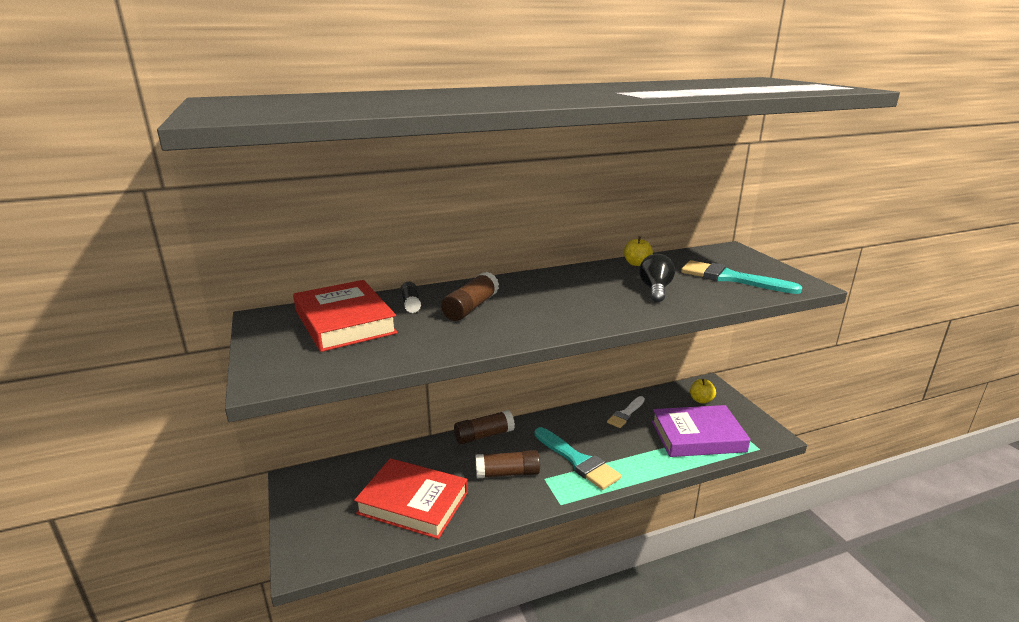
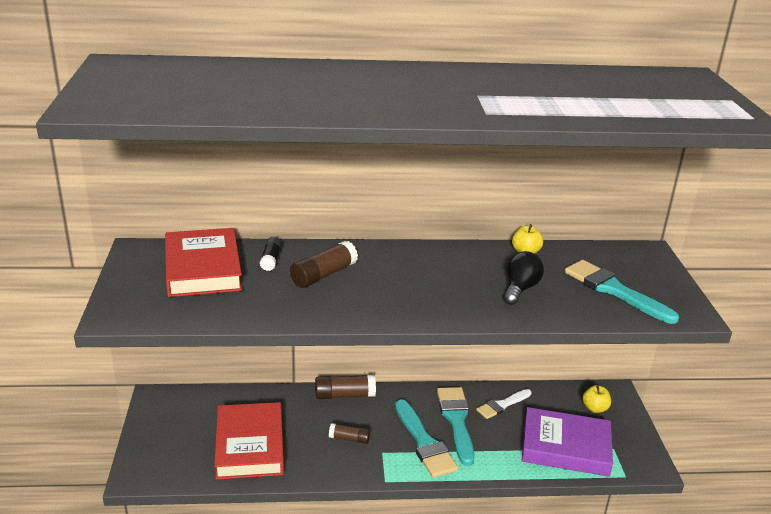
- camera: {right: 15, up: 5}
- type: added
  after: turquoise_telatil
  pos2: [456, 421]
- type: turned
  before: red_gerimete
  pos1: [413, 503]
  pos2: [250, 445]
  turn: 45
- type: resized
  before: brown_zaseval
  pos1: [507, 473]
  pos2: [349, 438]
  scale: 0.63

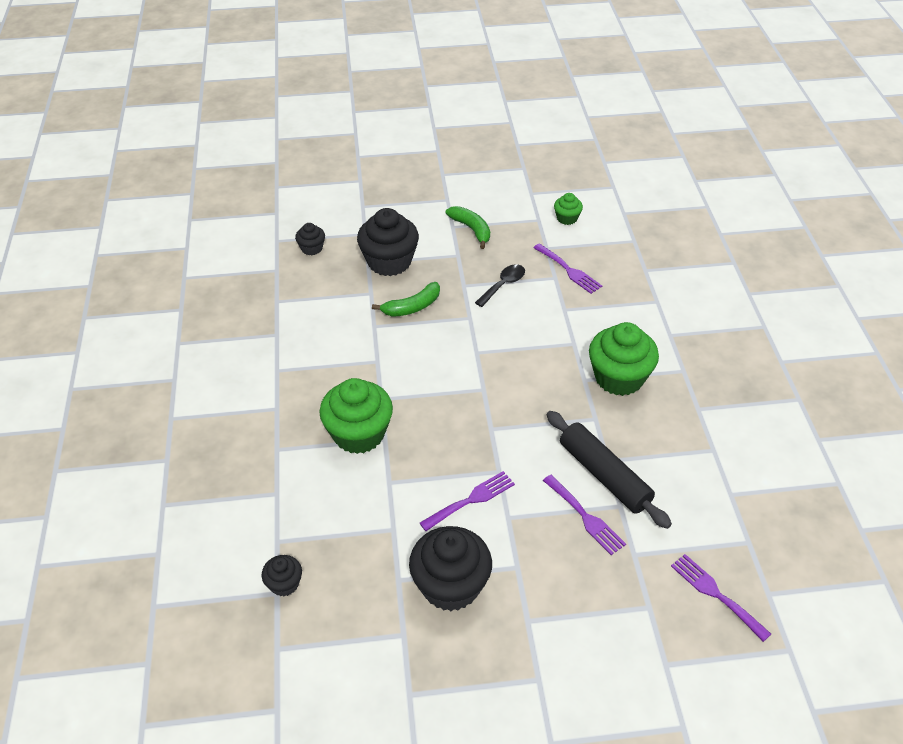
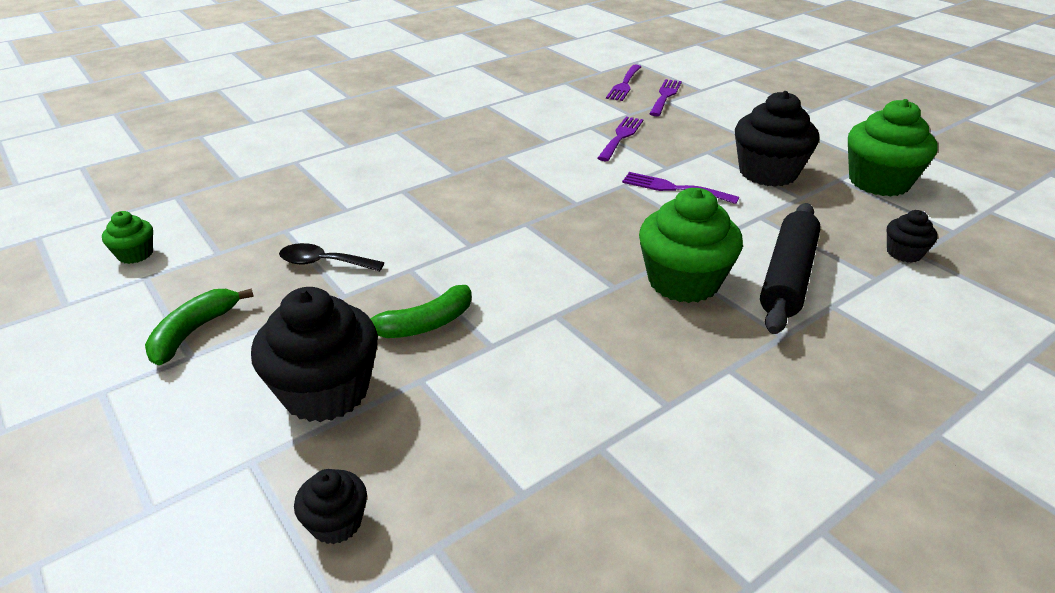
- camera: {right: -120, up: -10}
- type: moved
  before: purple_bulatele
  pos1: [569, 270]
  pos2: [665, 96]
- type: moved
  before: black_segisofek
  pos1: [604, 475]
  pos2: [787, 277]
- type: moved
  before: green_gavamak
  pos1: [619, 377]
  pos2: [879, 182]
- type: turned
  before: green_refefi
  pos1: [412, 307]
  pos2: [424, 324]
  turn: 120

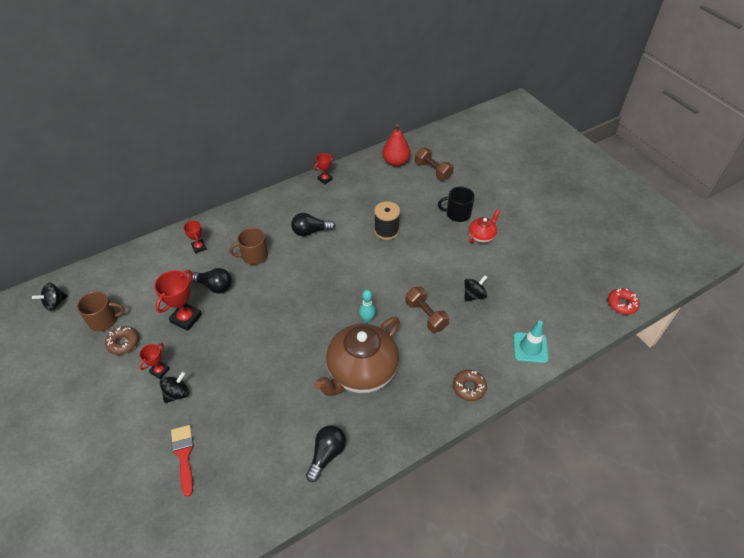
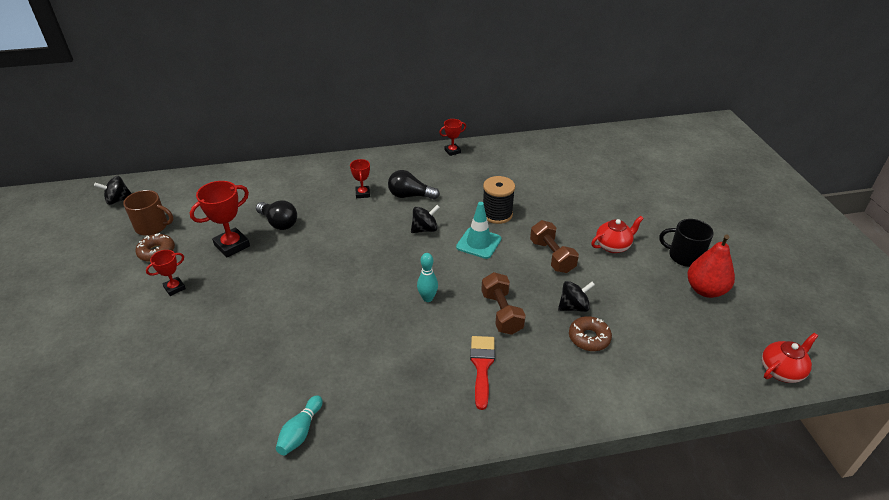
- camera: {right: 20, up: -10}
- type: removed
  before: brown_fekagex
  pos1: [254, 256]
- type: removed
  before: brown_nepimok
  pos1: [361, 372]
- type: moved
  before: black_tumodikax
  pos1: [177, 393]
  pos2: [425, 229]
- type: moved
  before: red_telatil
  pos1: [184, 455]
  pos2: [482, 366]
- type: moved
  before: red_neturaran
  pos1: [199, 247]
  pos2: [362, 194]
- type: moved
  before: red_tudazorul
  pos1: [396, 162]
  pos2: [705, 290]
- type: moved
  before: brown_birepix
  pos1: [433, 170]
  pos2: [552, 256]
- type: moved
  before: black_fekagex
  pos1: [457, 214]
  pos2: [684, 256]
- type: moved
  before: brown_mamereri
  pos1: [469, 387]
  pos2: [589, 338]
- type: moved
  before: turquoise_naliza
  pos1: [530, 347]
  pos2: [478, 243]
- type: replaced
  before: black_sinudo
  after: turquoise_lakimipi
  pos1: [326, 454]
  pos2: [300, 432]
- type: replaced
  before: red_mamereri
  after: red_nepimok
  pos1: [622, 304]
  pos2: [781, 371]

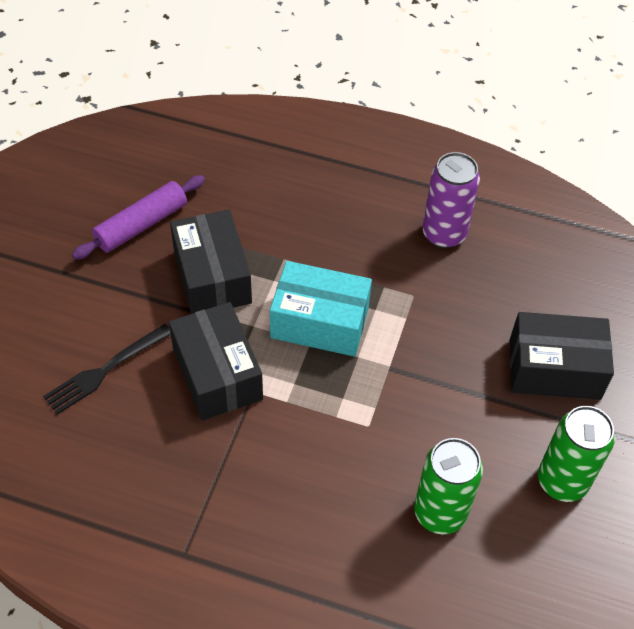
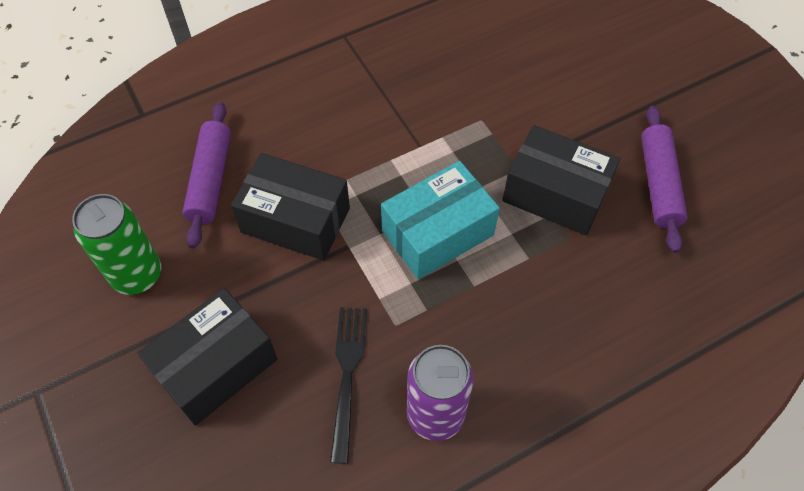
- camera: {right: 135, up: 5}
- type: moved
  before: black_bulatele
  pos1: [105, 370]
  pos2: [347, 375]
- type: moved
  before: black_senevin
  pos1: [217, 374]
  pos2: [295, 220]
- type: replaced
  before: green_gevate
  after: purple_segisofek
  pos1: [440, 513]
  pos2: [210, 180]

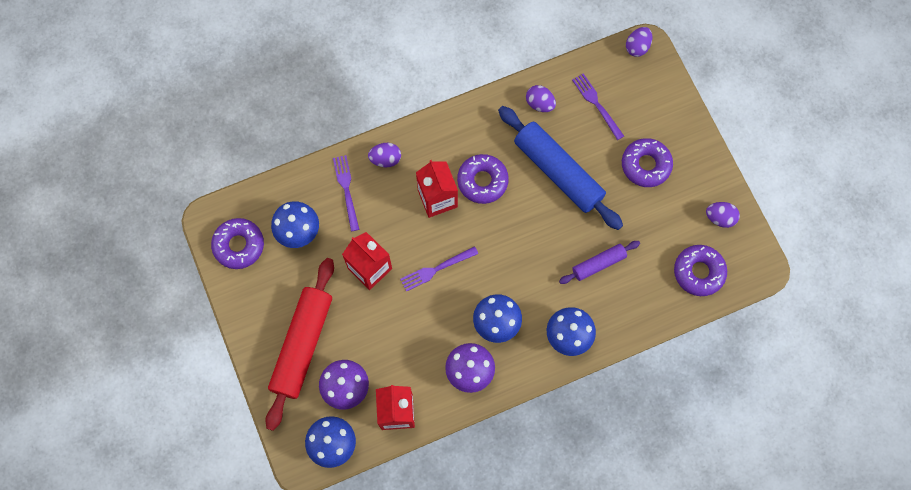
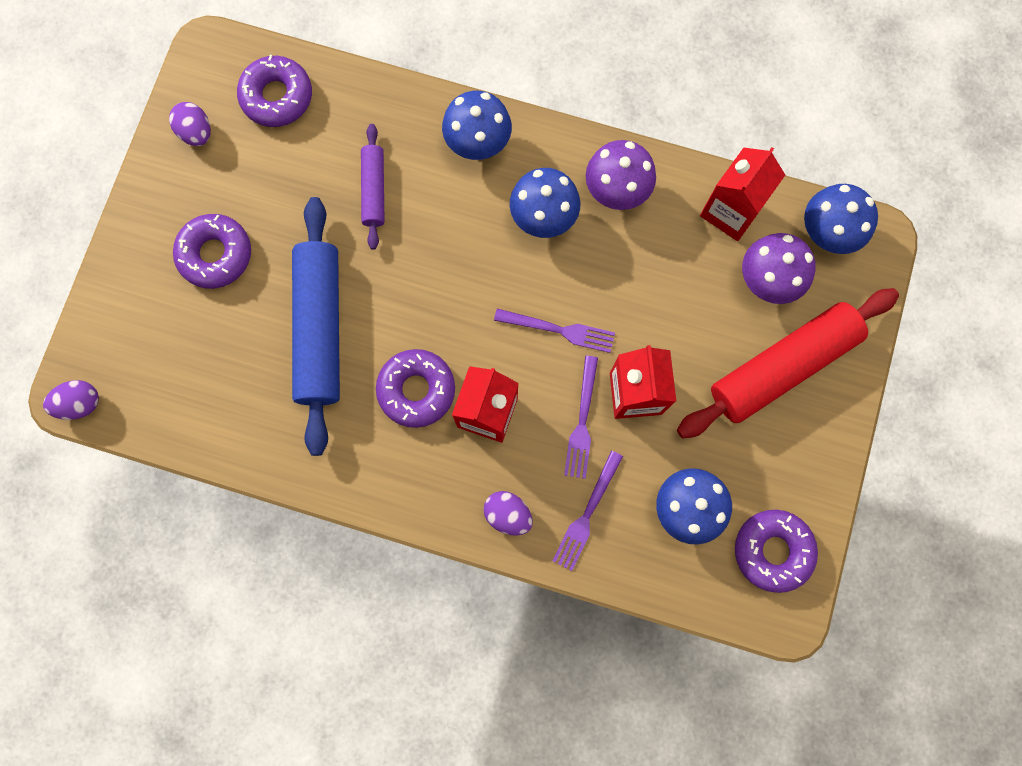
- camera: {right: -140, up: 5}
- type: removed
  before: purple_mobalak
  pos1: [539, 104]
- type: moved
  before: purple_bulatele
  pos1: [596, 104]
  pos2: [582, 422]
- type: turned
  before: purple_segisofek
  pos1: [598, 264]
  pos2: [374, 190]
  turn: 75

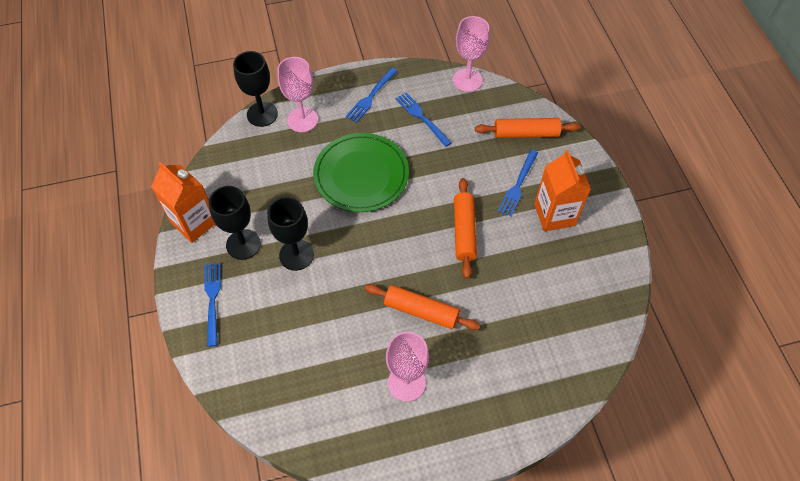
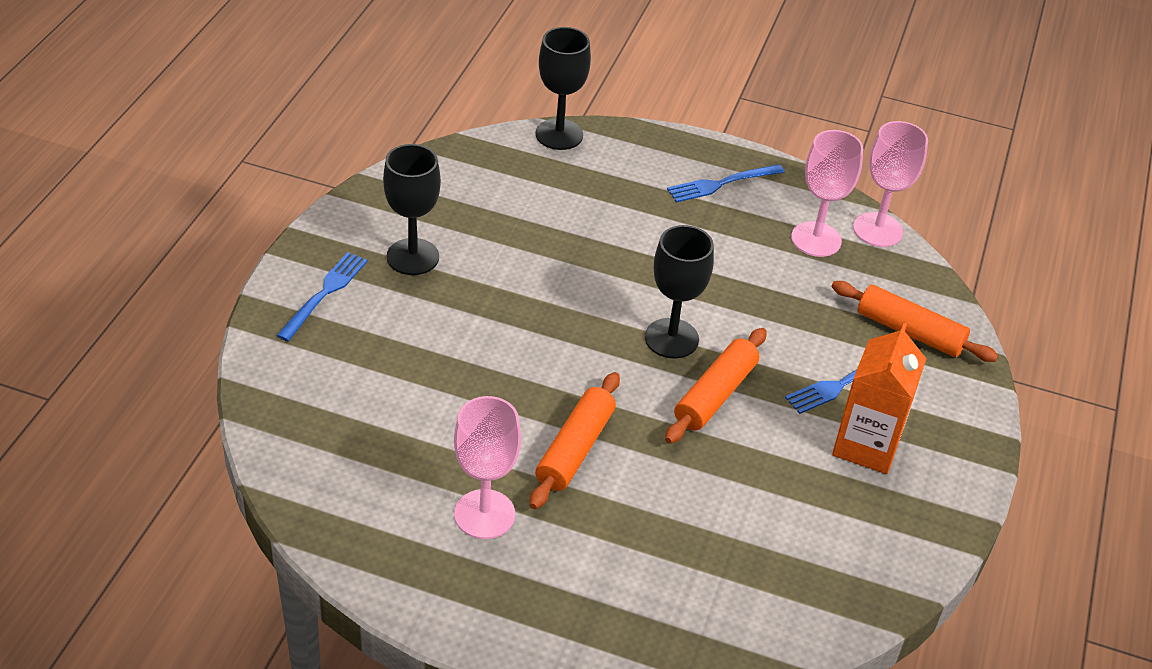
- camera: {right: 30, up: -15}
- type: removed
  before: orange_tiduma
  pos1: [194, 222]
- type: removed
  before: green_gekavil
  pos1: [361, 175]
- type: removed
  before: blue_bulatele
  pos1: [421, 117]
- type: moved
  before: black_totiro
  pos1: [296, 255]
  pos2: [671, 338]
- type: moved
  before: pink_totiro
  pos1: [302, 120]
  pos2: [816, 239]
- type: turned
  before: orange_segisofek
  pos1: [421, 311]
  pos2: [575, 449]
  turn: 60

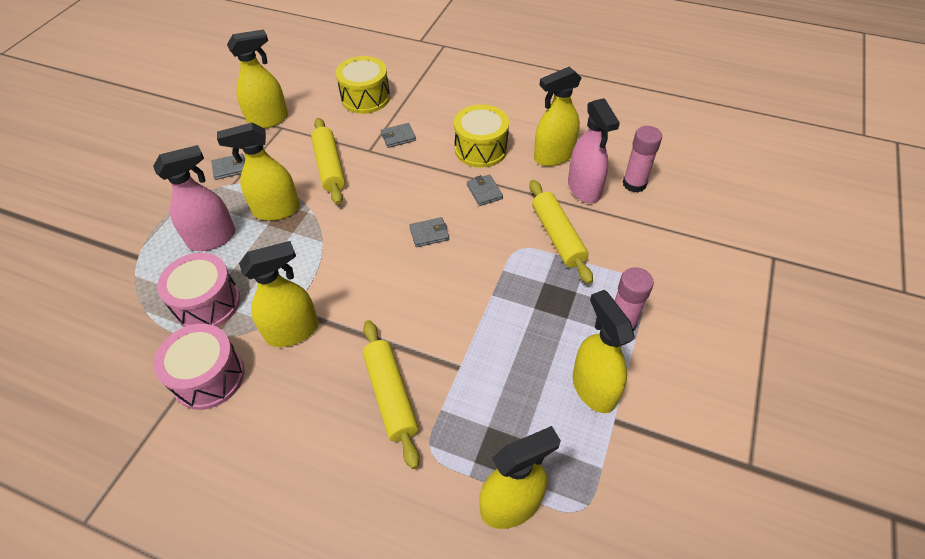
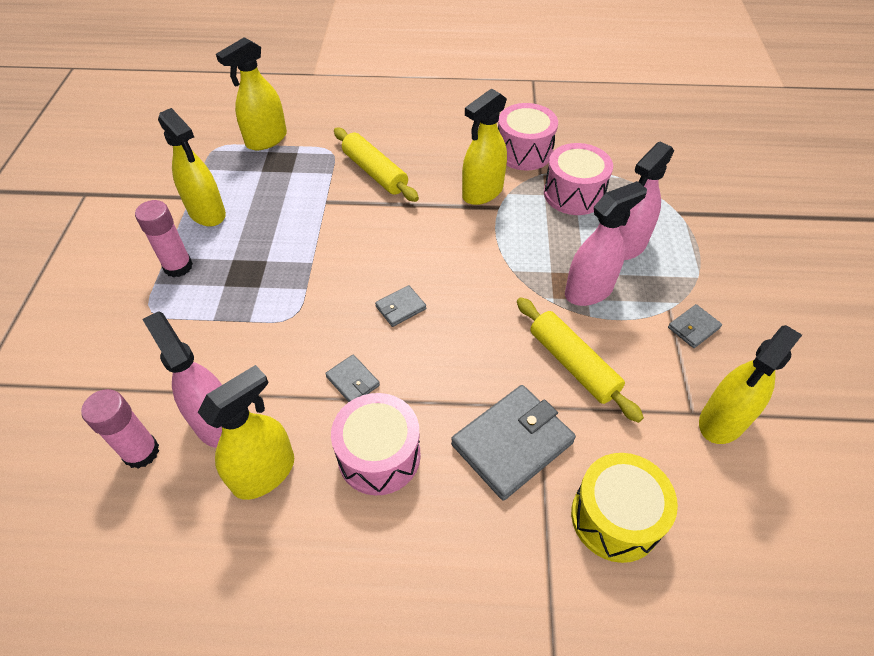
- camera: {right: 160, up: 0}
- type: removed
  before: yellow_segisofek
  pos1: [557, 236]
- type: recoloured
  before: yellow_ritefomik
  after: pink_ritefomik
  pos1: [276, 210]
  pos2: [589, 291]
- type: recoloured
  before: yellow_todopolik
  after: pink_todopolik
  pos1: [481, 149]
  pos2: [379, 455]
- type: resized
  before: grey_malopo
  pos1: [398, 137]
  pos2: [512, 443]
  scale: 2.06

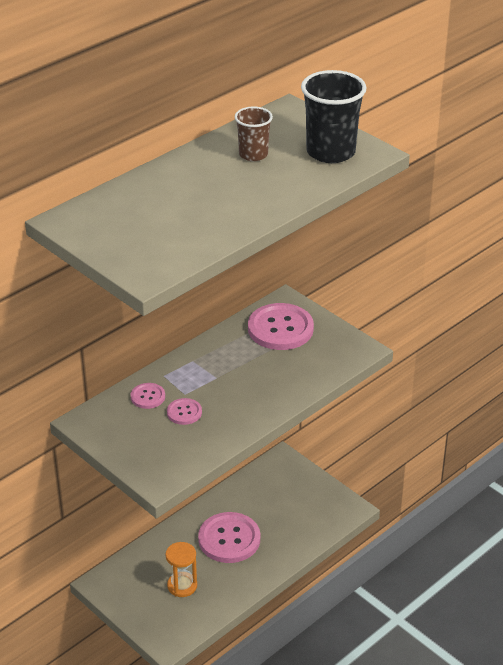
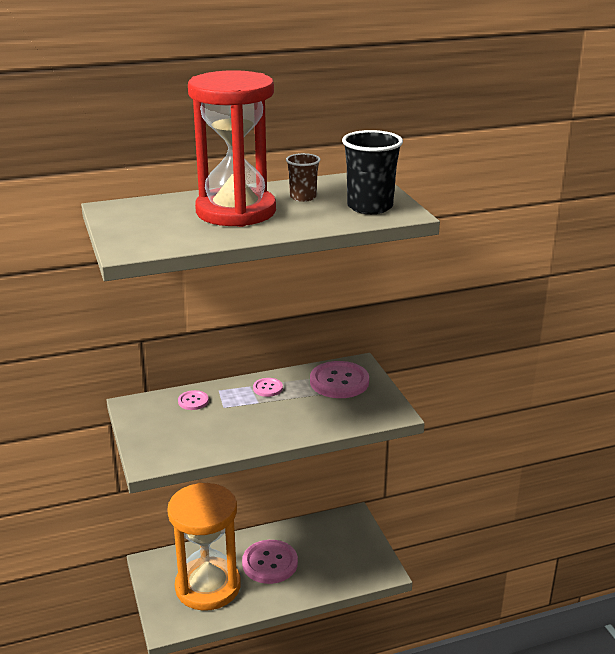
- camera: {right: 25, up: -10}
- type: added
  after: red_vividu
  pos2: [236, 211]
- type: moved
  before: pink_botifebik
  pos1: [184, 412]
  pos2: [268, 388]
- type: resized
  before: orange_vividu
  pos1: [182, 586]
  pos2: [208, 586]
  scale: 2.44

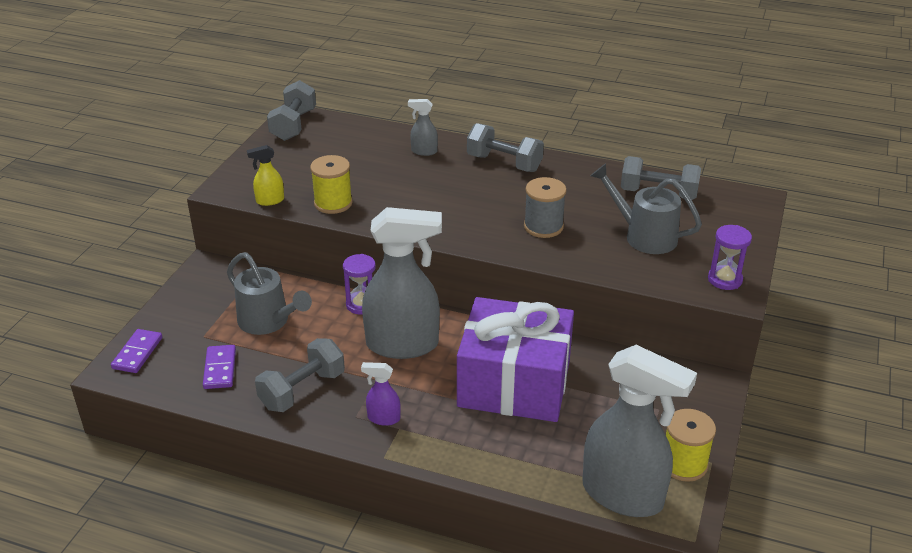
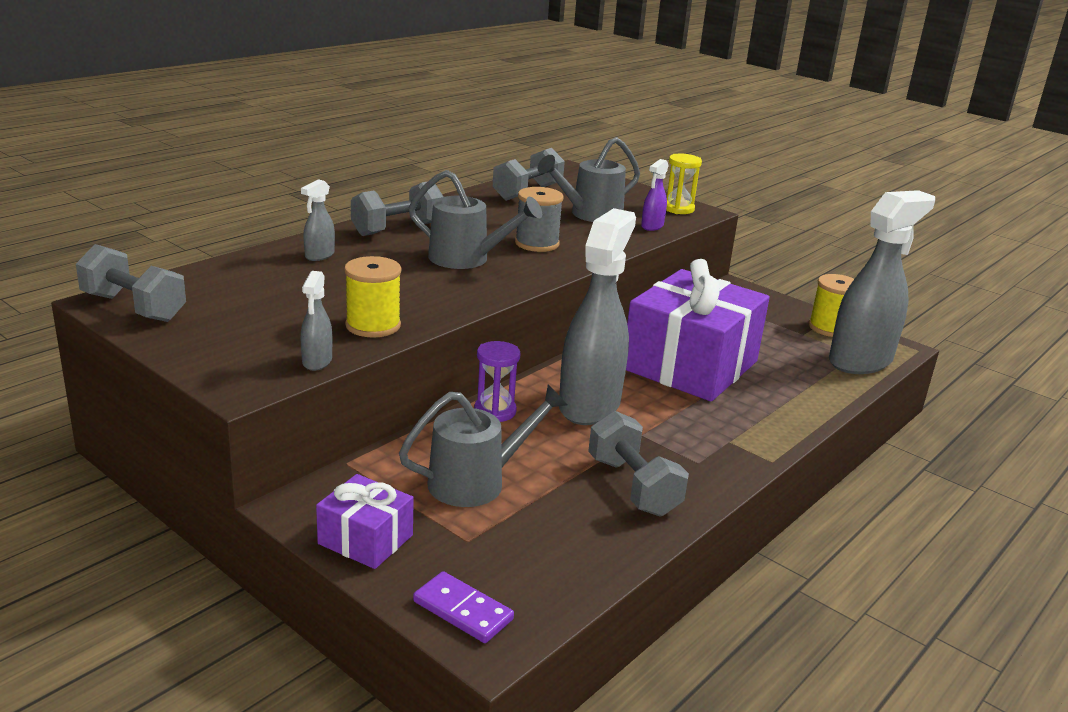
- camera: {right: -70, up: -10}
- type: removed
  before: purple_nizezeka
  pos1: [220, 369]
- type: added
  after: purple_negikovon
  pos2: [365, 539]
- type: added
  after: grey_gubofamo
  pos2: [468, 259]
- type: moved
  before: purple_ritefomik
  pos1: [383, 418]
  pos2: [652, 226]
- type: recoloured
  before: yellow_ritefomik
  after: grey_ritefomik
  pos1: [269, 201]
  pos2: [317, 362]
- type: recoloured
  before: purple_vividu
  after: yellow_vividu
  pos1: [725, 279]
  pos2: [678, 209]

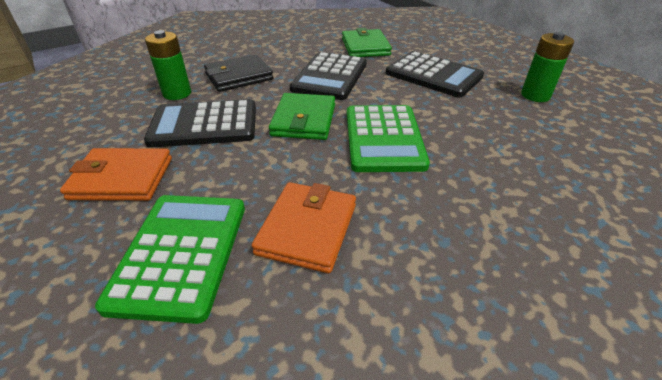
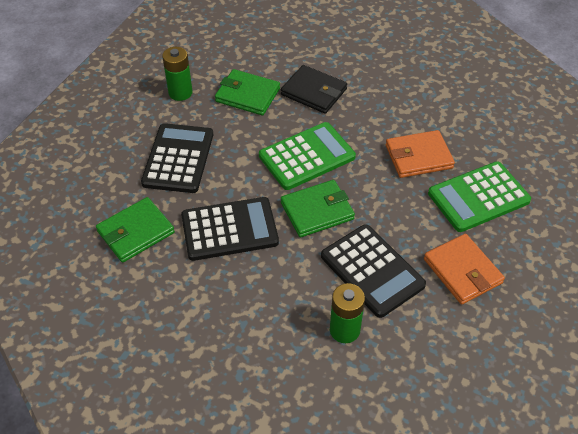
- camera: {right: -120, up: 10}
- type: added
  after: green_malopo
  pos2: [247, 95]
- type: moved
  before: black_malopo
  pos1: [239, 76]
  pos2: [314, 92]

